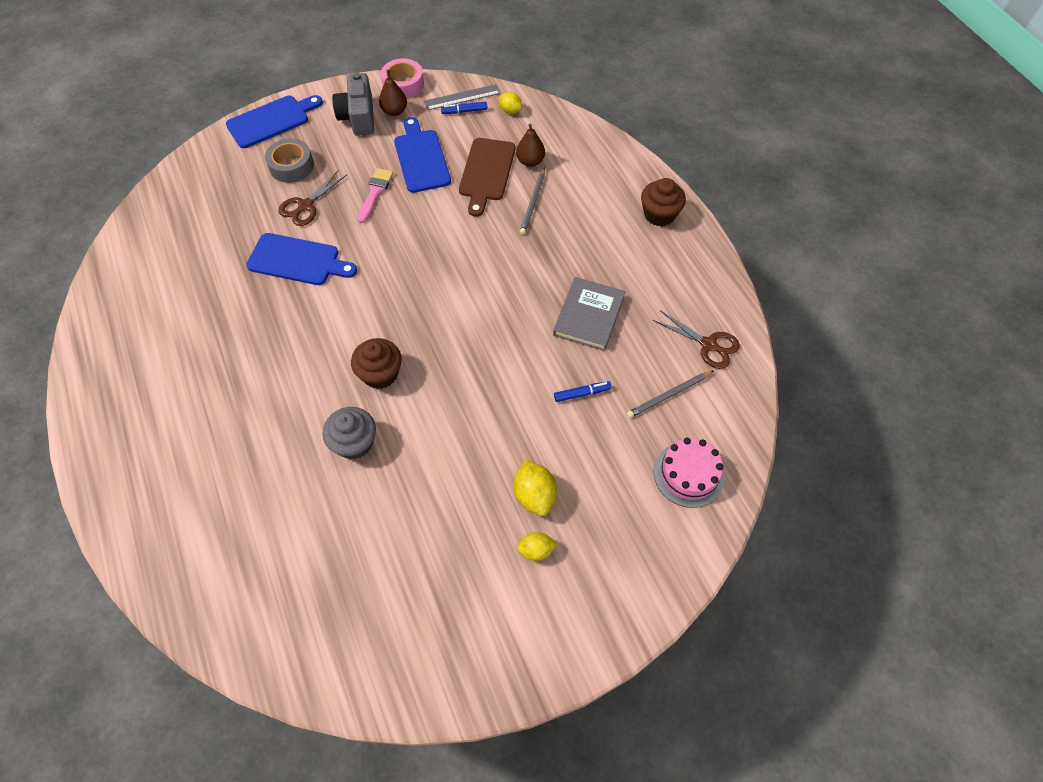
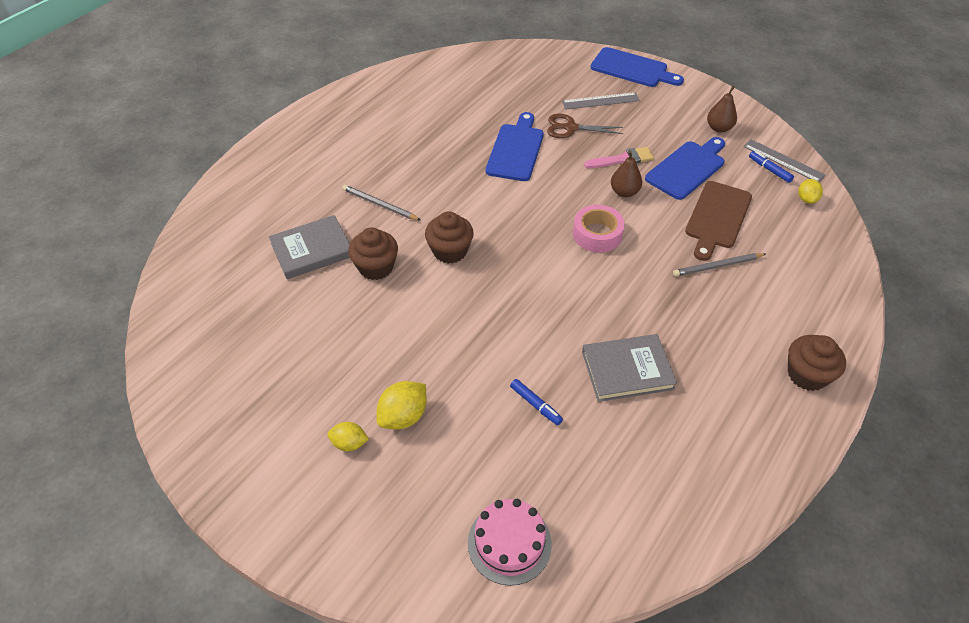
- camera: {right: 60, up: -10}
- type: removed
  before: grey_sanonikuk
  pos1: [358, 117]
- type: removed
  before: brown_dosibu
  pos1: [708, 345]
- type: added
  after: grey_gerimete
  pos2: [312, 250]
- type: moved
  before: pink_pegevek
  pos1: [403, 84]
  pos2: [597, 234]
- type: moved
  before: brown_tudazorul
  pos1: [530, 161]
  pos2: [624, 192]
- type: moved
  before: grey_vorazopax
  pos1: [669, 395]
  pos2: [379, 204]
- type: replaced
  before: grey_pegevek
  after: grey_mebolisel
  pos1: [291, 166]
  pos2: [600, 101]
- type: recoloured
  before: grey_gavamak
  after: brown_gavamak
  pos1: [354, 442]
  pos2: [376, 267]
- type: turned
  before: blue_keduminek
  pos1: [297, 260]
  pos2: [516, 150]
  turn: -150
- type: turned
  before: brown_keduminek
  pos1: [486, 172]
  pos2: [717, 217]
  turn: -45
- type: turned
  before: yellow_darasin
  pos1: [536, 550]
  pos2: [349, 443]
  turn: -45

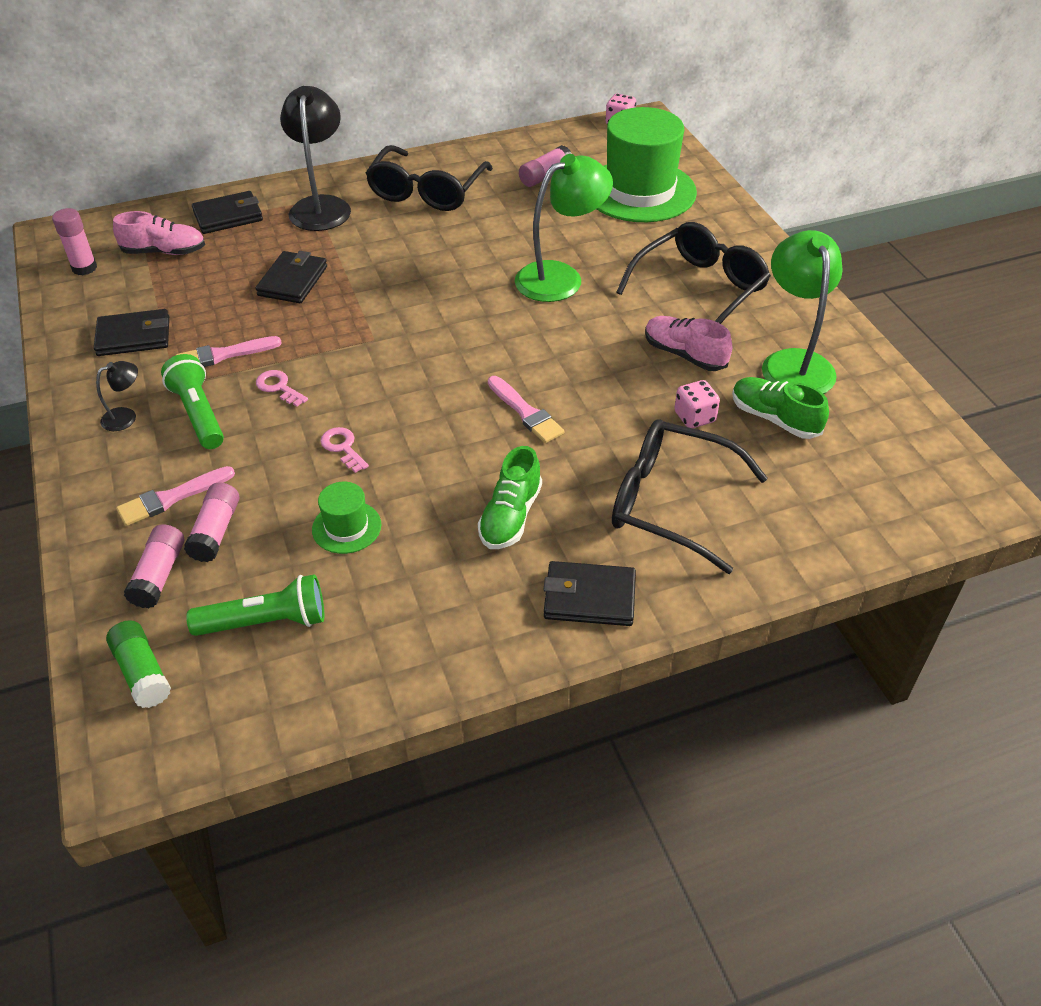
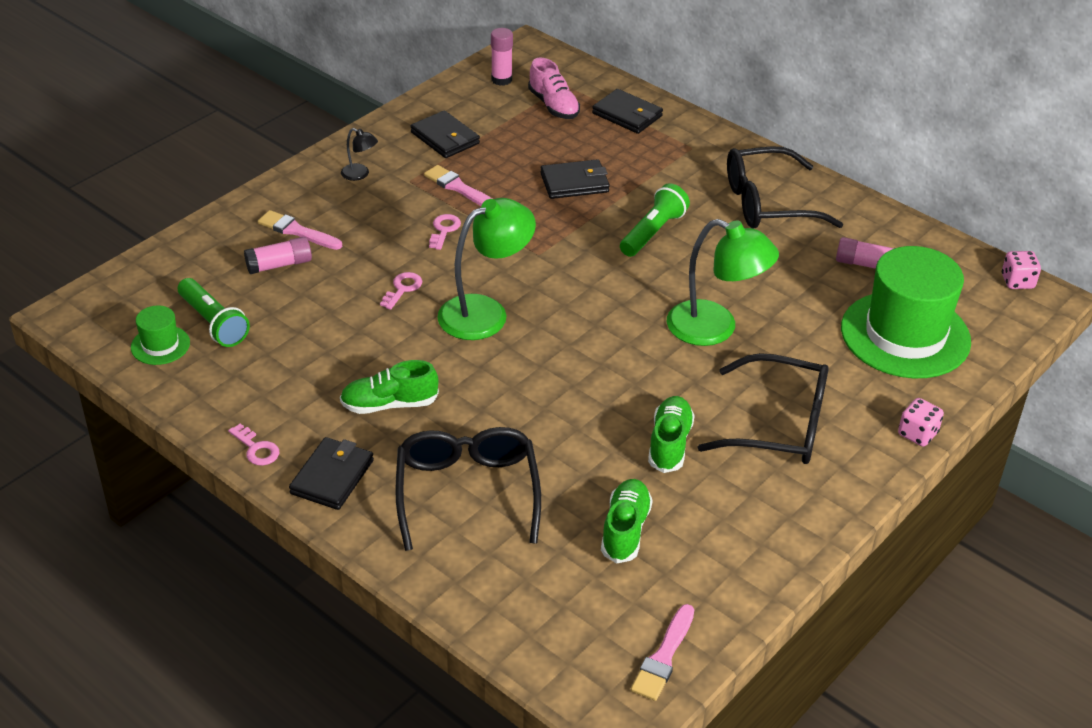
- camera: {right: 60, up: -5}
- type: removed
  before: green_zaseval
  pos1: [142, 672]
- type: removed
  before: pink_zaseval
  pos1: [159, 575]
- type: removed
  before: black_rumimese
  pos1: [321, 206]
- type: added
  after: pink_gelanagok
  pos2: [256, 449]
- type: moved
  before: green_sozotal
  pos1: [199, 414]
  pos2: [653, 232]
- type: moved
  before: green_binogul
  pos1: [346, 527]
  pos2: [160, 345]
- type: moved
  before: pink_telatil
  pos1: [526, 412]
  pos2: [664, 657]
- type: moved
  before: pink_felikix
  pos1: [694, 417]
  pos2: [917, 434]
- type: moved
  before: green_rumimese
  pos1: [794, 363]
  pos2: [485, 312]
- type: recoloured
  before: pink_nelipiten
  after: green_nelipiten
  pos1: [684, 354]
  pos2: [669, 444]
- type: turned
  before: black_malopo
  pos1: [589, 597]
  pos2: [332, 477]
  turn: 45

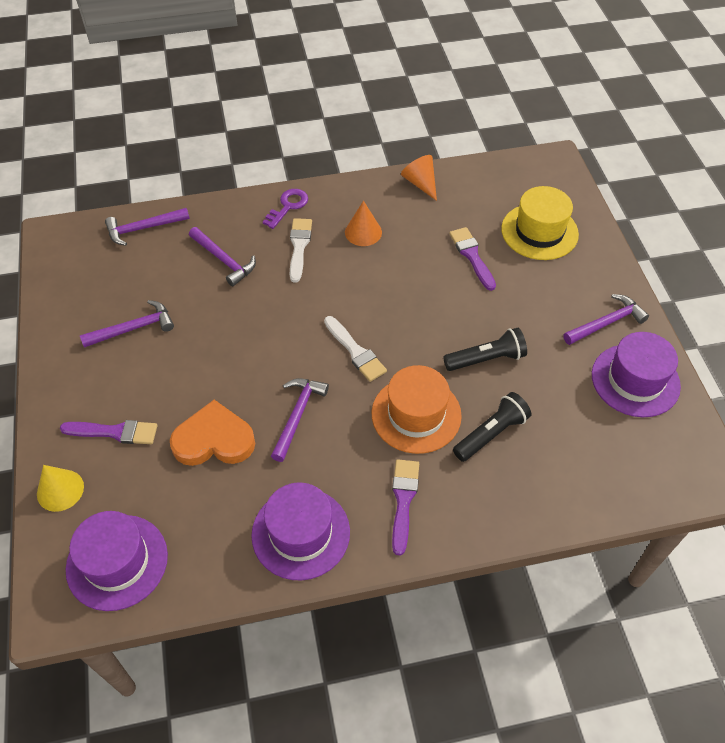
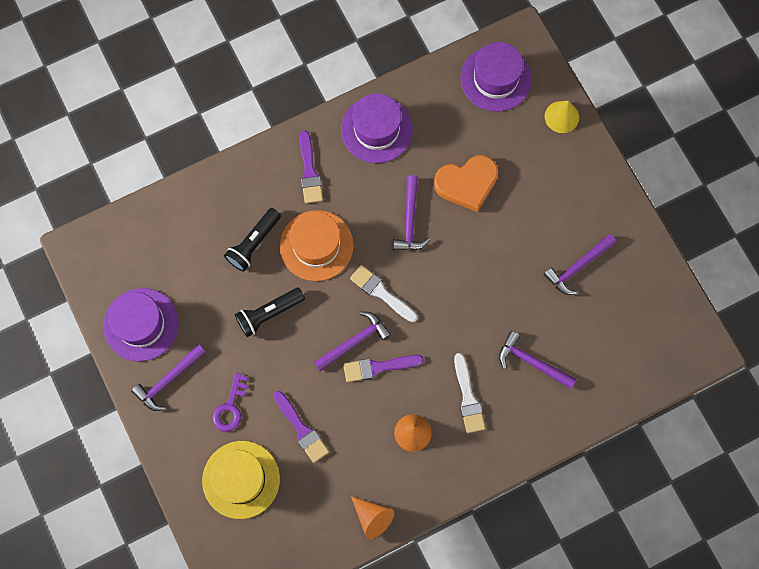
- camera: {right: 165, up: 20}
- type: moved
  before: purple_telatil
  pos1: [114, 432]
  pos2: [378, 367]
- type: moved
  before: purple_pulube
  pos1: [143, 228]
  pos2: [355, 341]
- type: moved
  before: purple_gelanagok
  pos1: [288, 206]
  pos2: [230, 407]

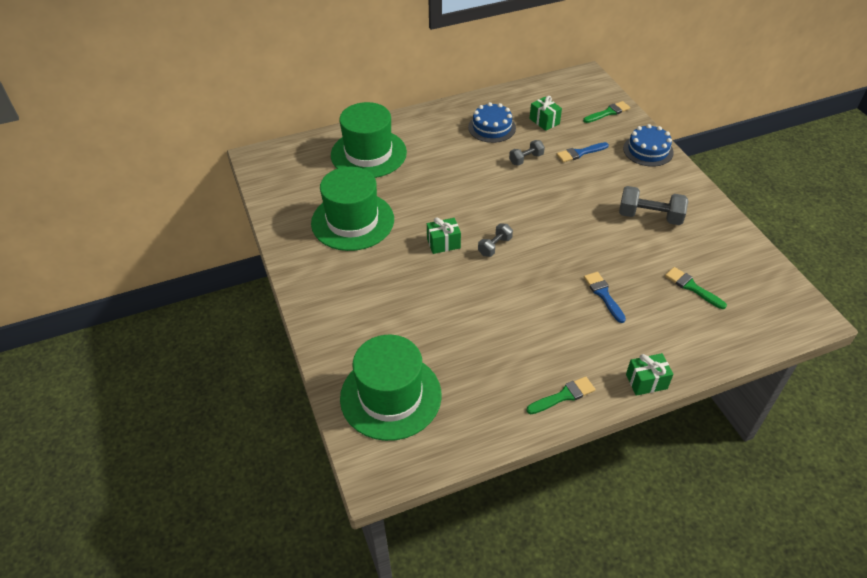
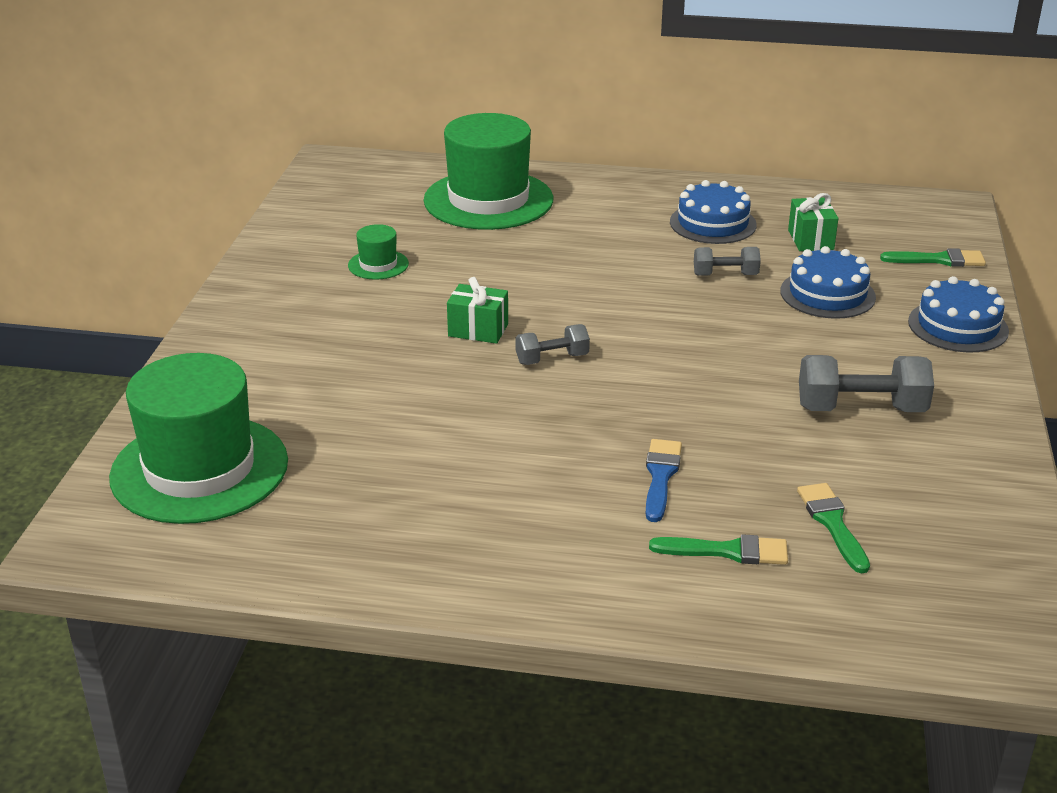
- camera: {right: 30, up: -15}
- type: removed
  before: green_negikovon
  pos1: [646, 381]
- type: moved
  before: green_telatil
  pos1: [563, 396]
  pos2: [727, 551]
- type: replaced
  before: blue_telatil
  after: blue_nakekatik
  pos1: [580, 153]
  pos2: [827, 294]
- type: turned
  before: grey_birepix
  pos1: [650, 216]
  pos2: [861, 409]
  turn: -45
- type: resized
  before: green_binogul
  pos1: [352, 221]
  pos2: [378, 265]
  scale: 0.43

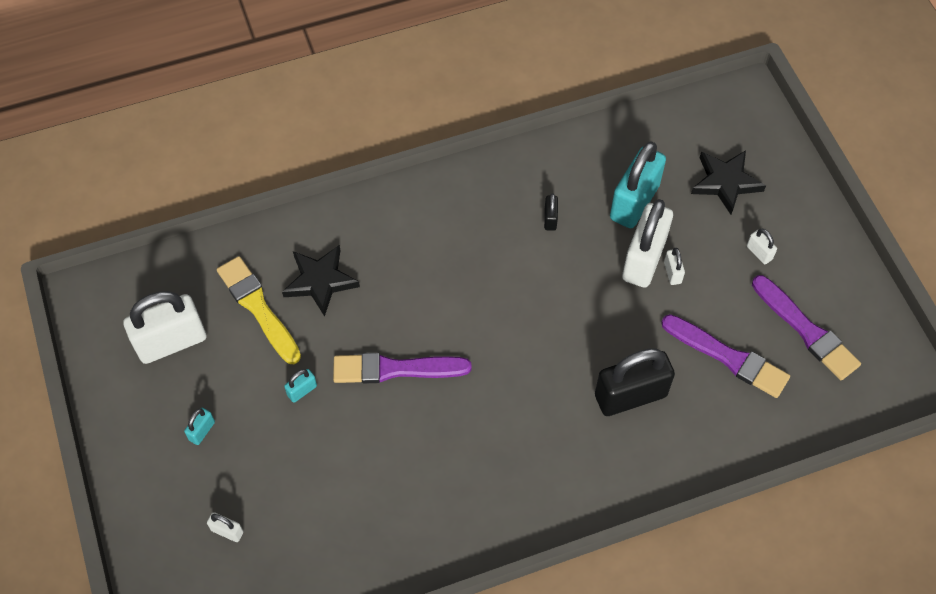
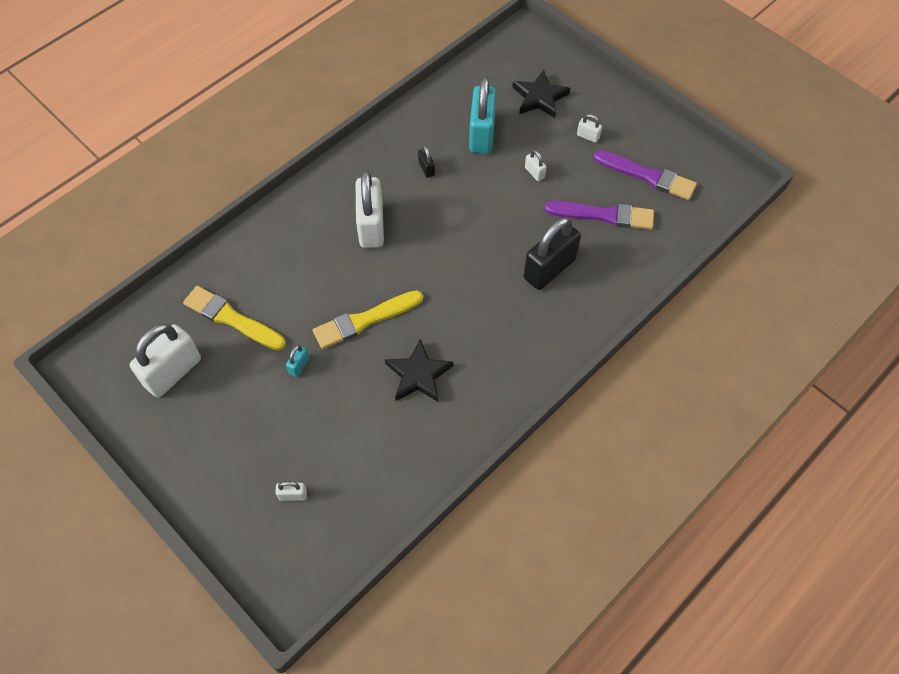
- camera: {right: -25, up: 0}
- type: removed
  before: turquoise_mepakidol
  pos1: [202, 431]
- type: moved
  before: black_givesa
  pos1: [320, 281]
  pos2: [418, 375]
- type: moved
  before: white_mepakidol
  pos1: [644, 259]
  pos2: [371, 226]
- type: recoloured
  before: purple_telatil
  after: yellow_telatil
  pos1: [395, 369]
  pos2: [365, 320]

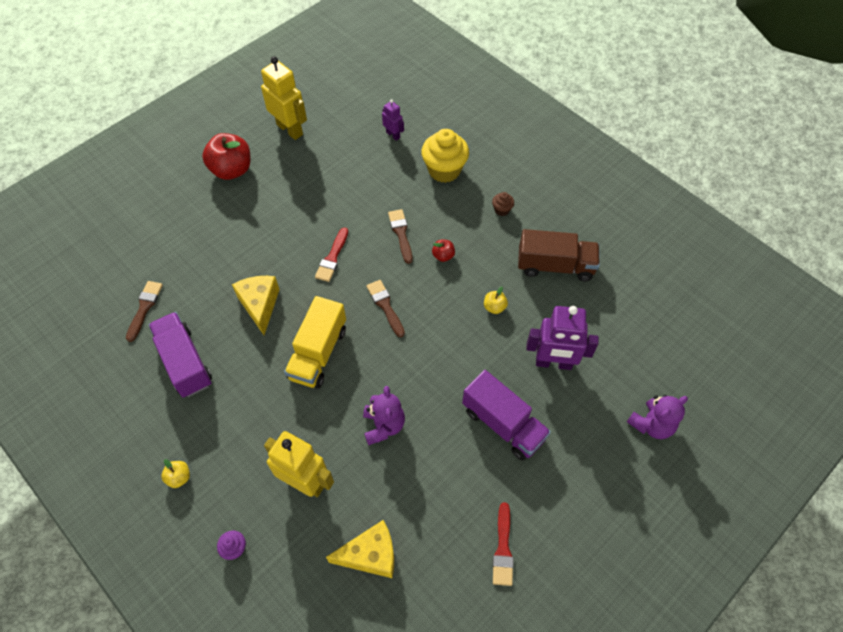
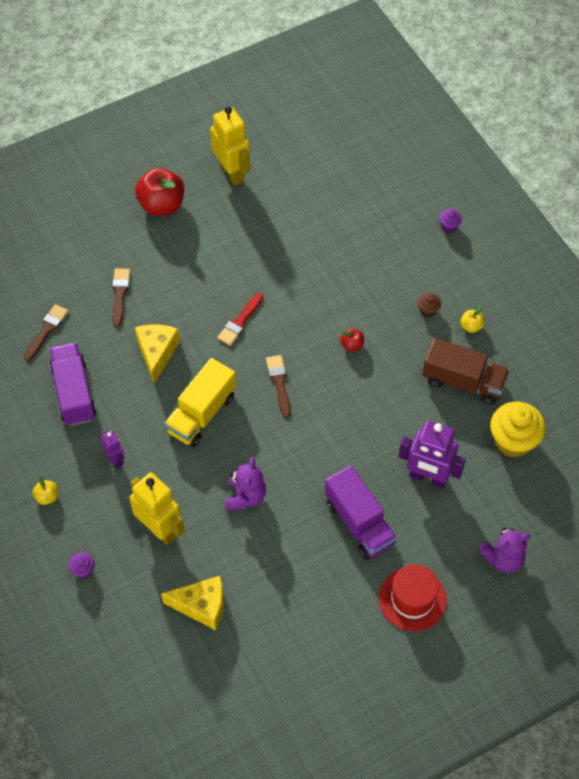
- camera: {right: 15, up: 0}
- type: removed
  before: red_telatil
  pos1: [503, 549]
- type: added
  after: red_binogul
  pos2: [412, 599]
- type: added
  after: purple_gavamak
  pos2: [449, 226]
- type: moved
  before: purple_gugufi
  pos1: [393, 135]
  pos2: [115, 459]
- type: moved
  before: brown_telatil
  pos1: [401, 233]
  pos2: [120, 294]
- type: moved
  before: yellow_gavamak
  pos1: [444, 170]
  pos2: [513, 441]
- type: moved
  before: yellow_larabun
  pos1: [494, 307]
  pos2: [471, 326]

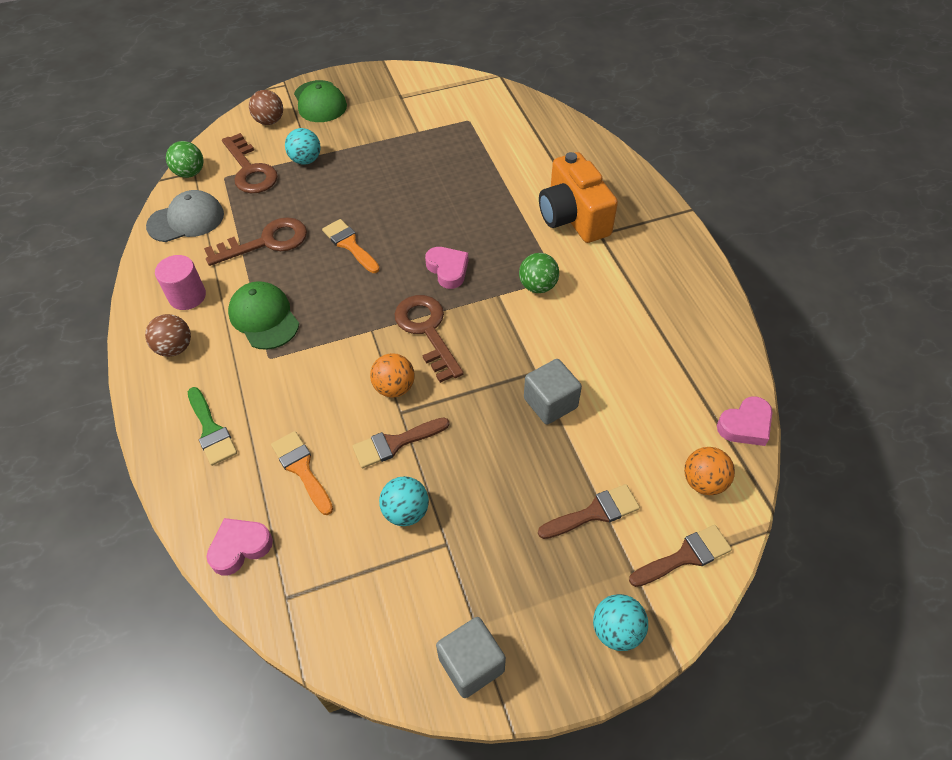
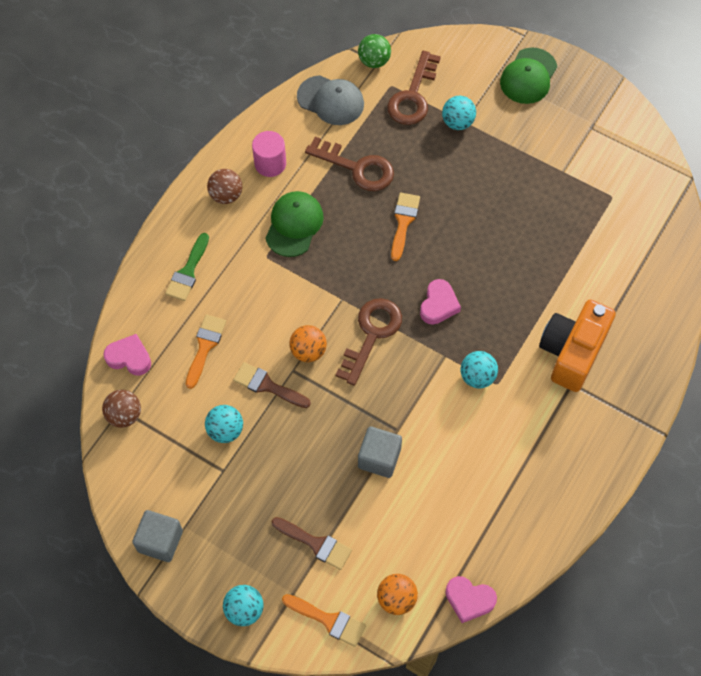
- camera: {right: 50, up: 10}
- type: moved
  before: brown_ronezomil
  pos1: [270, 121]
  pos2: [124, 415]
- type: recoloured
  before: green_ronezomil
  after: turquoise_ronezomil
  pos1: [538, 286]
  pos2: [477, 377]
- type: recoloured
  before: brown_telatil
  after: orange_telatil
  pos1: [685, 556]
  pos2: [328, 620]

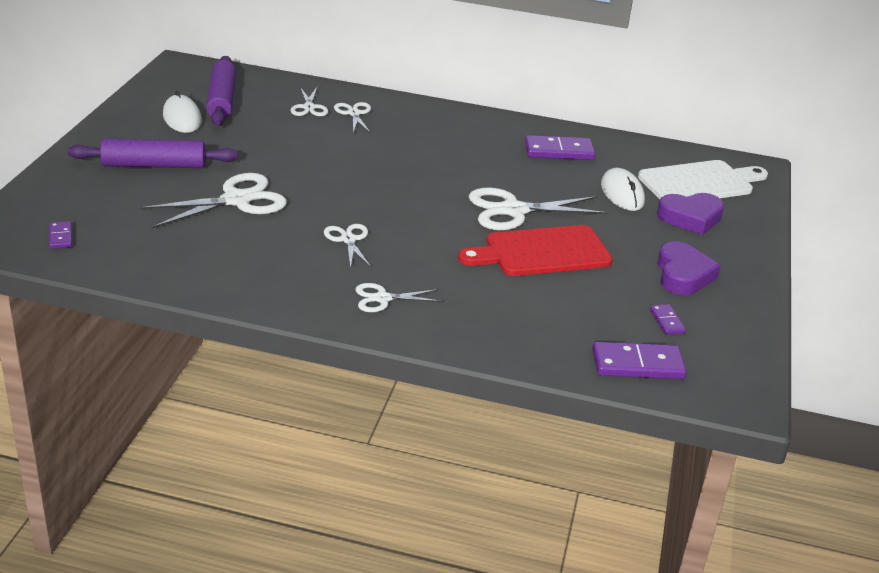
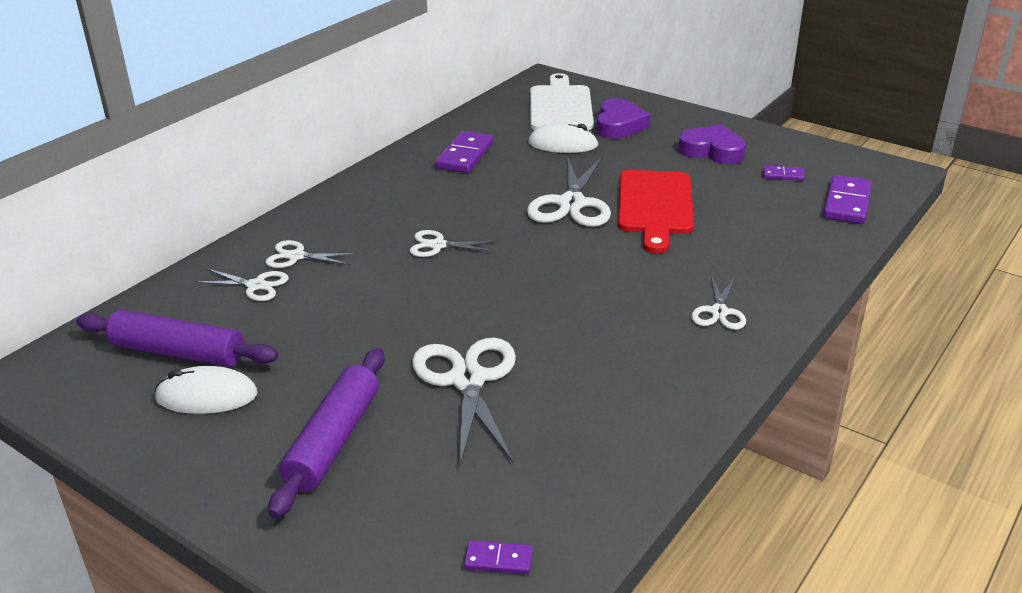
- camera: {right: -65, up: 0}
- type: moved
  before: white_dosibu
  pos1: [348, 240]
  pos2: [438, 245]

